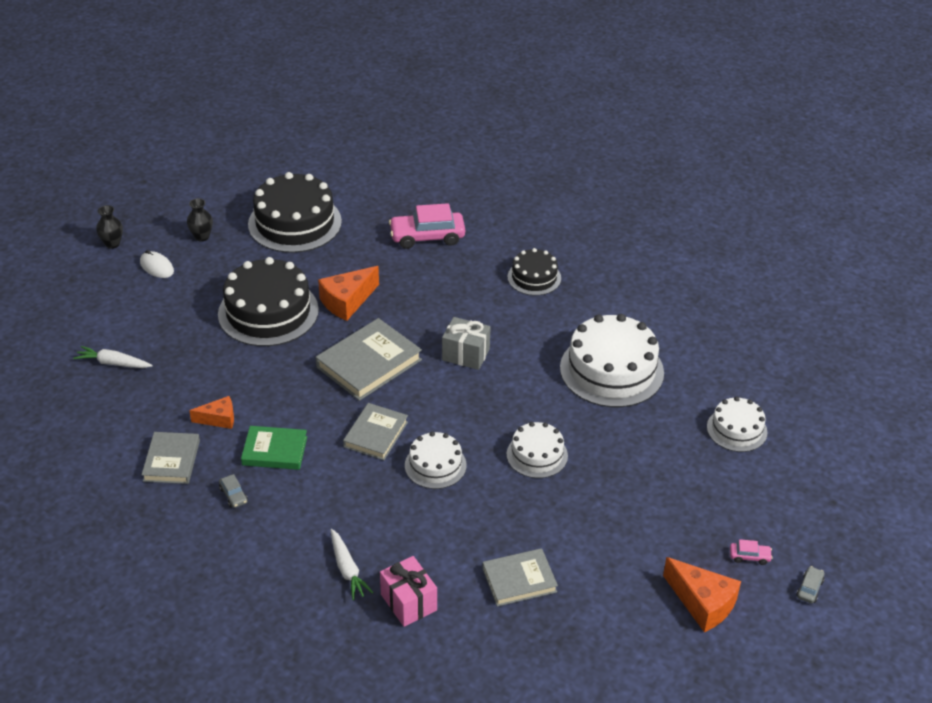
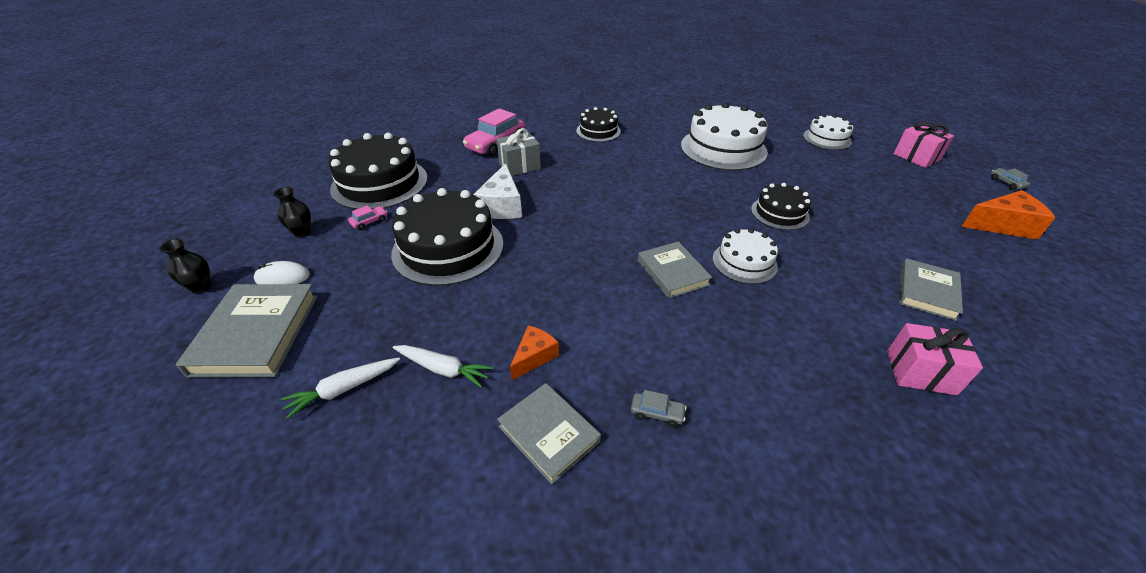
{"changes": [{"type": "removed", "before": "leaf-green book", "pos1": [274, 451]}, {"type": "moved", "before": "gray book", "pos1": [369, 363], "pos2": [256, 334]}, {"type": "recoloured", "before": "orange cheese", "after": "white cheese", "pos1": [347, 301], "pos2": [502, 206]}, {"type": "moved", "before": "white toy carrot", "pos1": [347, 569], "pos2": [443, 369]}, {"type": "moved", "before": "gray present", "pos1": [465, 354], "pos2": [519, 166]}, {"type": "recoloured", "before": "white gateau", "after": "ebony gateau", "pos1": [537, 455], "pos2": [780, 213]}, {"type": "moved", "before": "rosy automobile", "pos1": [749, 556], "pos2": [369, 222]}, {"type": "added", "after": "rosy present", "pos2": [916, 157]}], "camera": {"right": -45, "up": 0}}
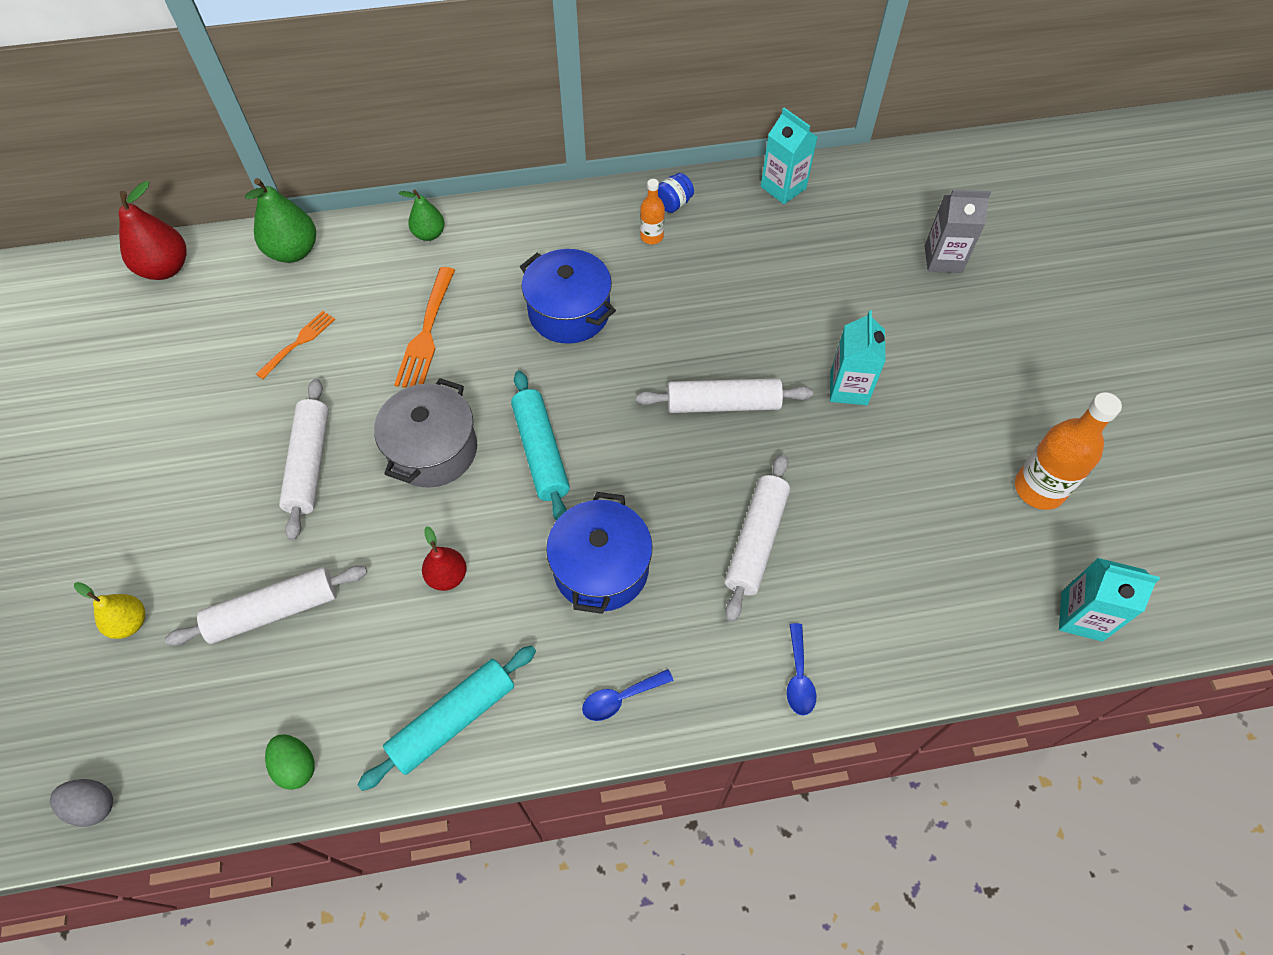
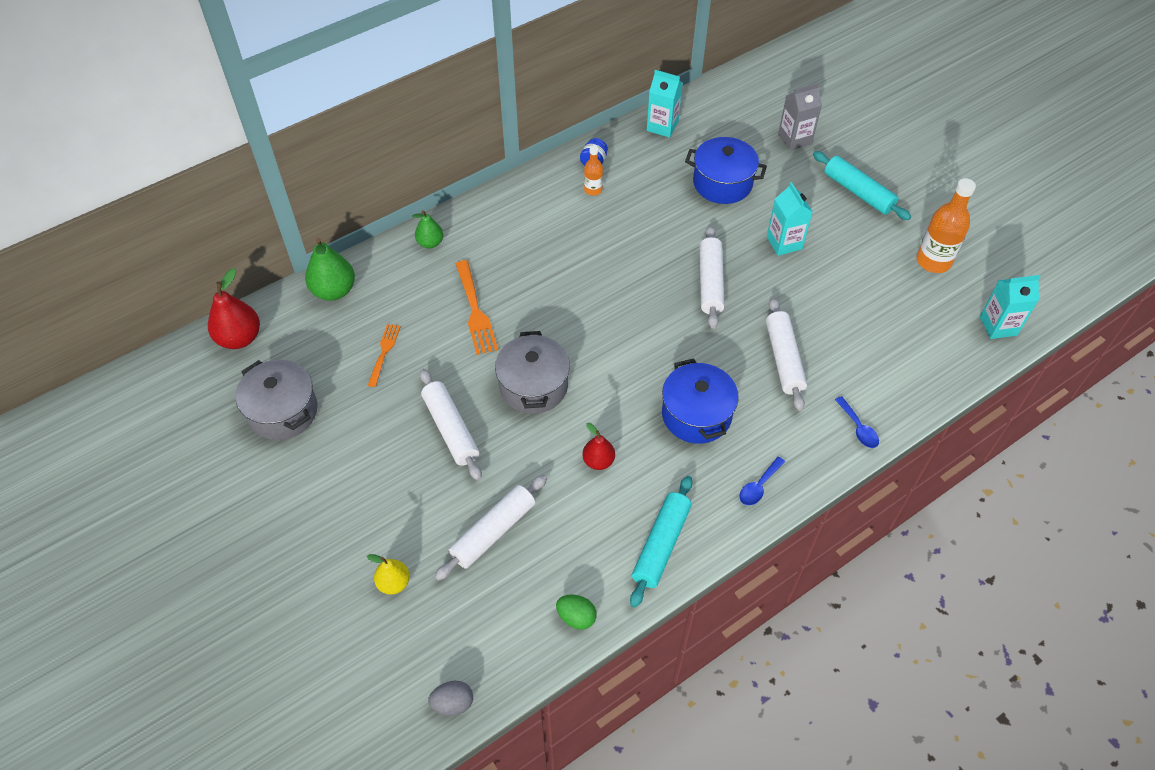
{"changes": [{"type": "moved", "before": "turquoise pastry roller", "pos1": [541, 452], "pos2": [858, 192]}, {"type": "moved", "before": "blue cooking pot", "pos1": [569, 312], "pos2": [722, 183]}, {"type": "turned", "before": "white pastry roller", "pos1": [723, 404], "pos2": [710, 282], "turn": -60}, {"type": "added", "after": "gray cooking pot", "pos2": [283, 411]}], "camera": {"right": -25, "up": -5}}
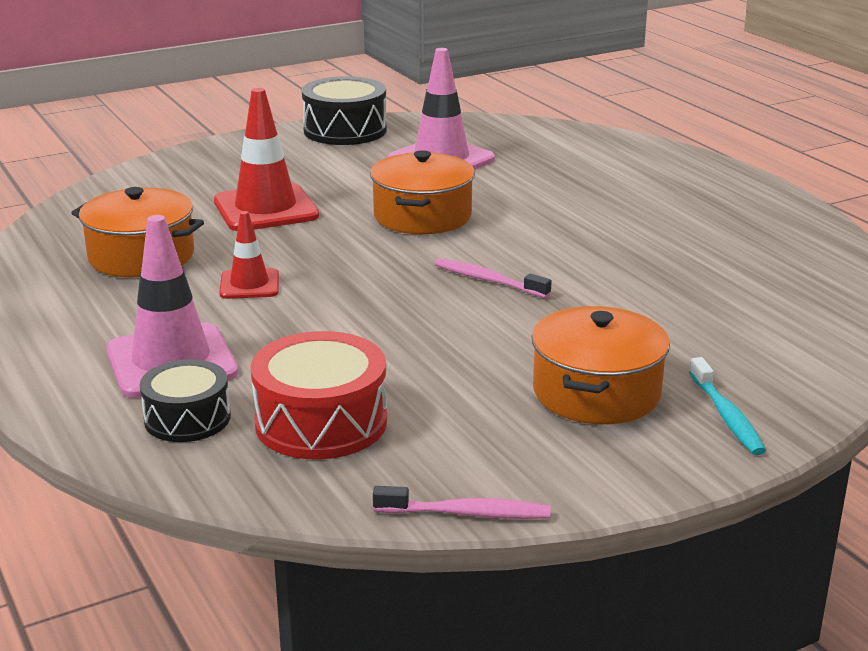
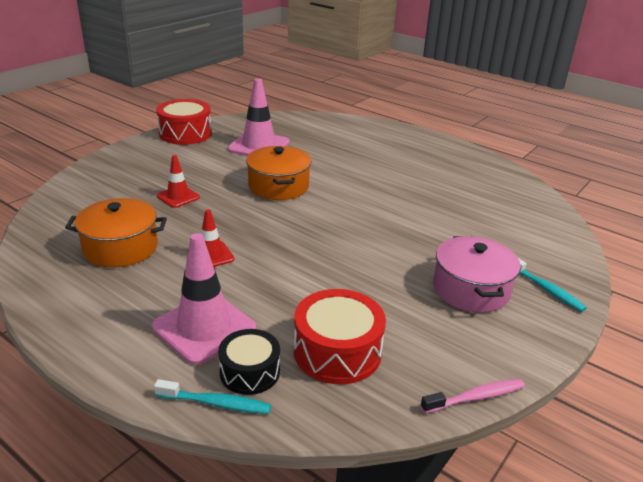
{"changes": [{"type": "resized", "before": "crimson road cone", "pos1": [266, 209], "pos2": [178, 197], "scale": 0.56}, {"type": "recoloured", "before": "ebony toy drum", "after": "crimson toy drum", "pos1": [345, 130], "pos2": [185, 133]}, {"type": "removed", "before": "rosy dental brush", "pos1": [488, 280]}, {"type": "recoloured", "before": "orange cooking pot", "after": "rosy cooking pot", "pos1": [596, 392], "pos2": [471, 289]}, {"type": "added", "after": "turquoise dental brush", "pos2": [216, 403]}], "camera": {"right": -25, "up": 5}}
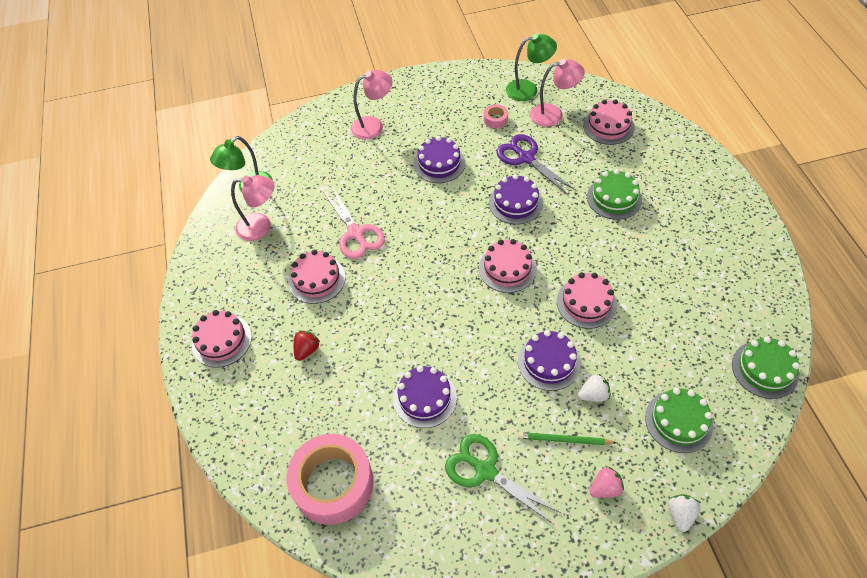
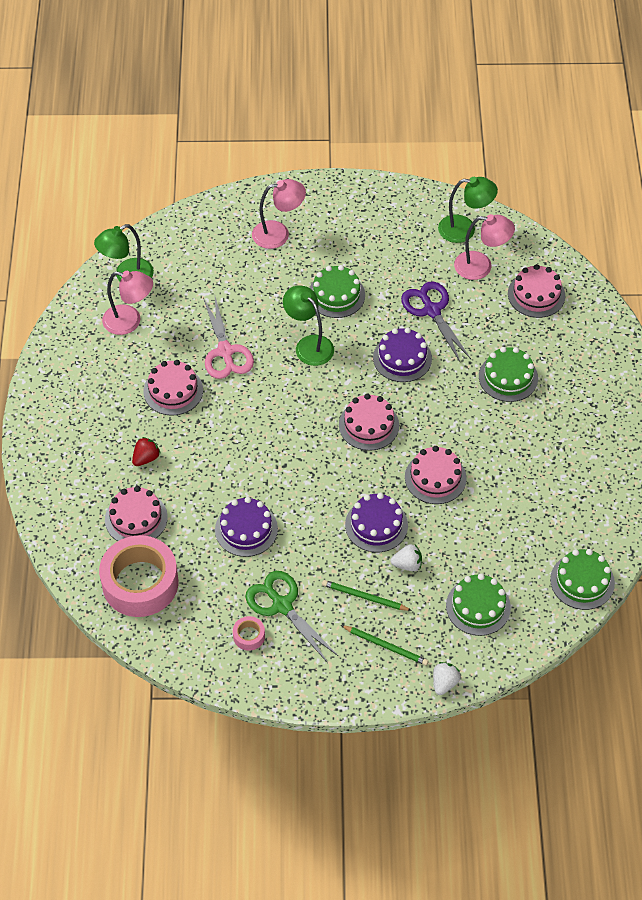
{"changes": [{"type": "moved", "before": "rosy gateau", "pos1": [222, 340], "pos2": [136, 518]}, {"type": "recoloured", "before": "royal purple gateau", "after": "leaf-green gateau", "pos1": [439, 163], "pos2": [336, 295]}, {"type": "moved", "before": "rosy tape", "pos1": [495, 119], "pos2": [249, 636]}, {"type": "replaced", "before": "rosy berry", "after": "leaf-green wooden pencil", "pos1": [605, 488], "pos2": [385, 646]}, {"type": "added", "after": "leaf-green lamp", "pos2": [309, 345]}], "camera": {"right": 10, "up": 0}}
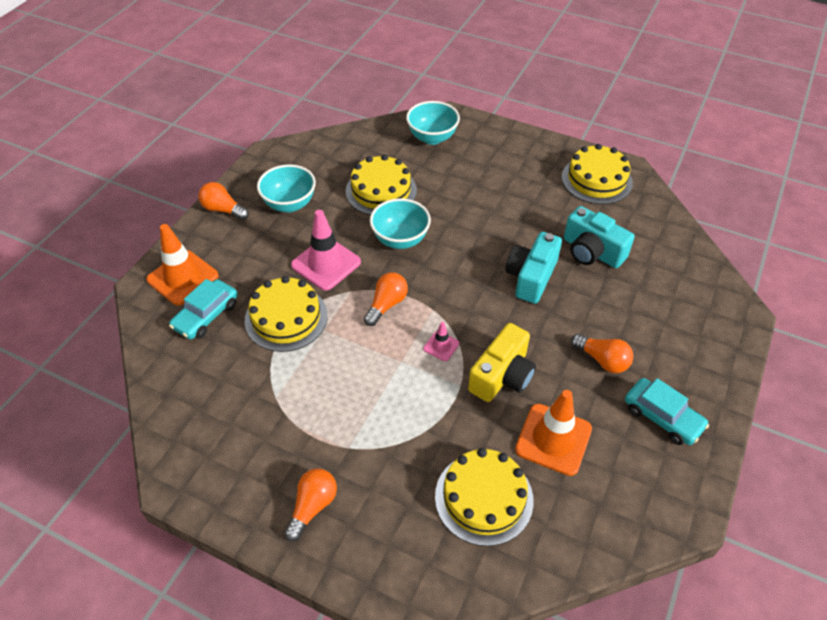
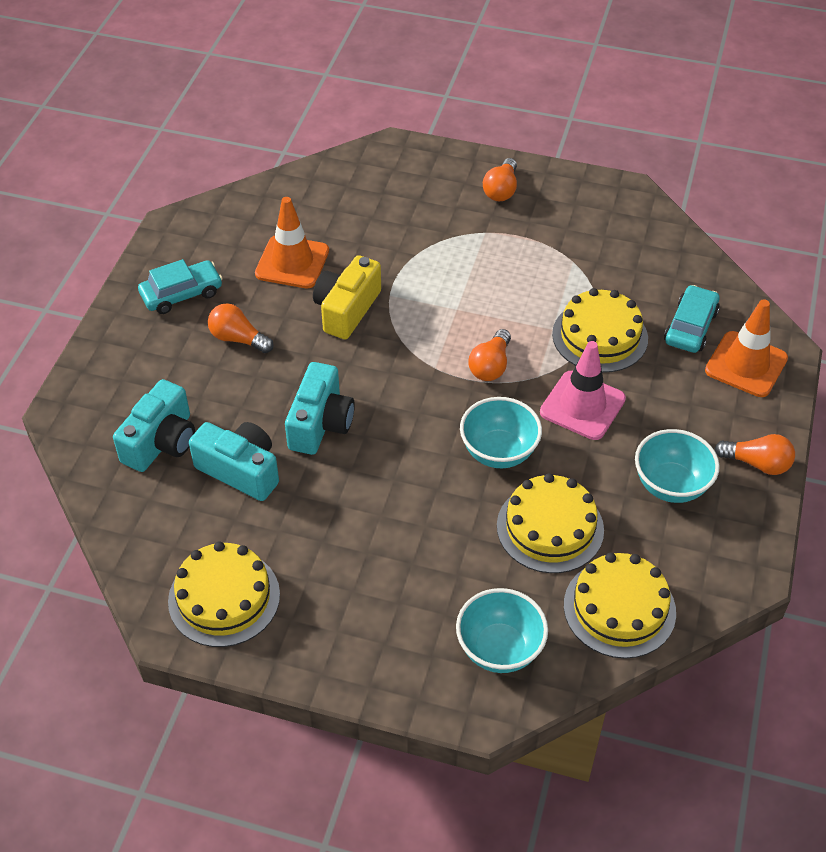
{"changes": [{"type": "removed", "before": "rosy road cone", "pos1": [441, 346]}, {"type": "moved", "before": "yellow gateau", "pos1": [484, 498], "pos2": [619, 608]}, {"type": "turned", "before": "turquoise automobile", "pos1": [662, 417], "pos2": [182, 294], "turn": 120}, {"type": "added", "after": "turquoise compact camera", "pos2": [161, 442]}], "camera": {"right": 170, "up": 0}}
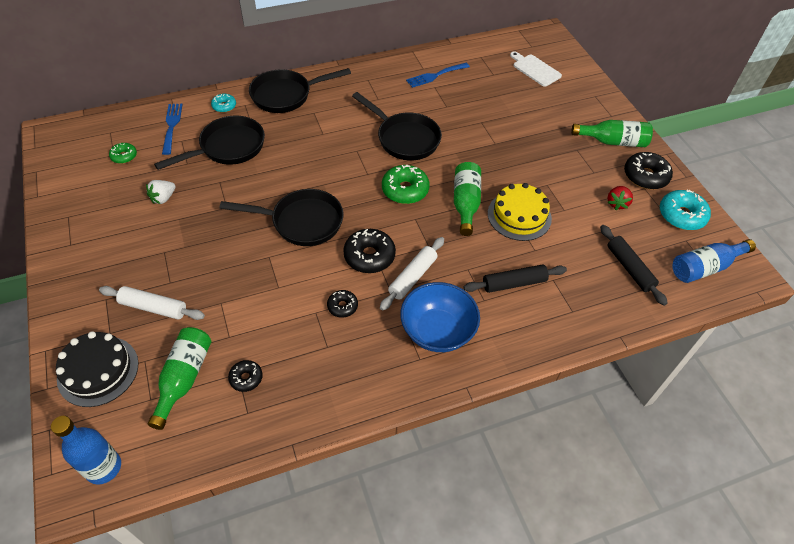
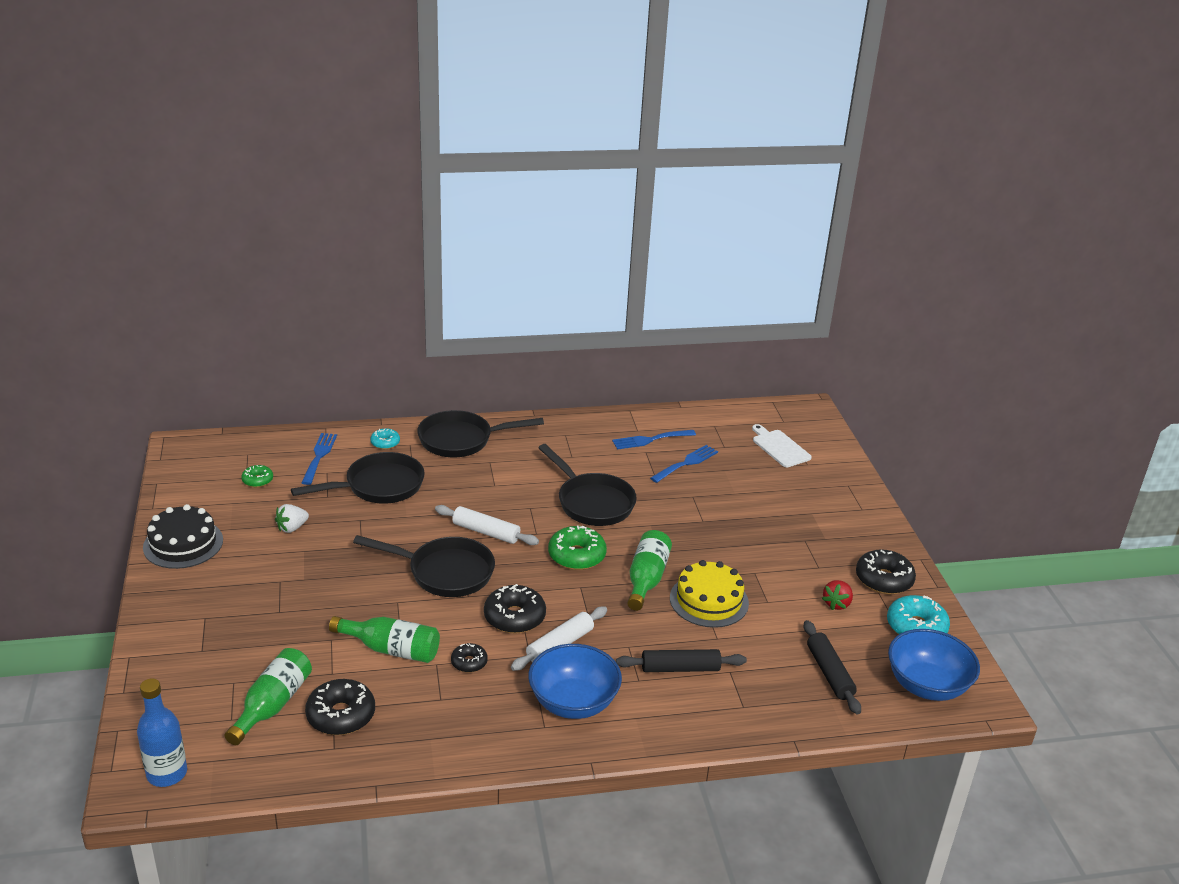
{"changes": [{"type": "moved", "before": "ebony gateau", "pos1": [98, 371], "pos2": [183, 543]}, {"type": "moved", "before": "white pastry roller", "pos1": [153, 307], "pos2": [486, 532]}, {"type": "resized", "before": "ebony glazed donut", "pos1": [246, 378], "pos2": [341, 715], "scale": 1.77}, {"type": "moved", "before": "leaf-green flask", "pos1": [613, 142], "pos2": [391, 649]}, {"type": "replaced", "before": "blue flask", "after": "blue bowl", "pos1": [705, 267], "pos2": [927, 685]}, {"type": "added", "after": "blue table fork", "pos2": [686, 463]}], "camera": {"right": 10, "up": -20}}
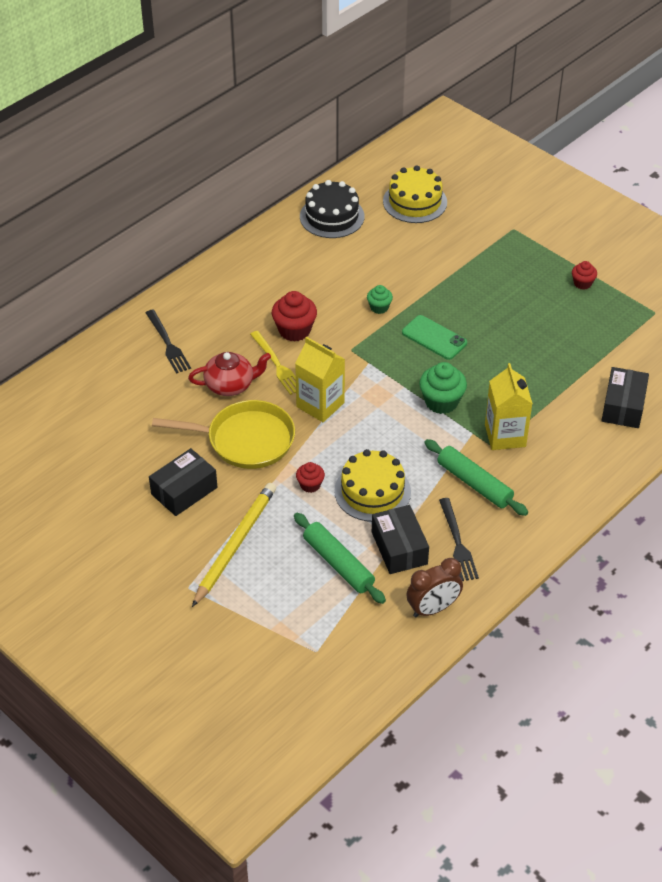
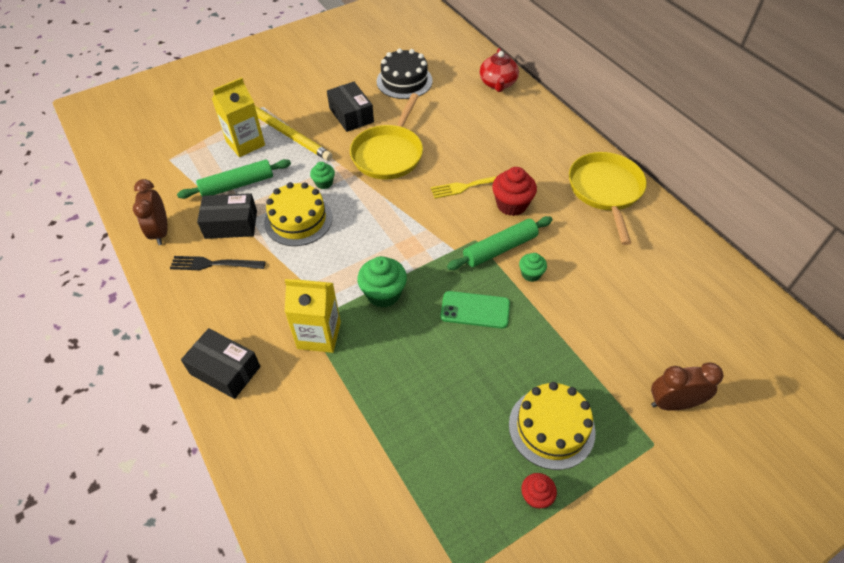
{"changes": [{"type": "removed", "before": "ebony table fork", "pos1": [167, 343]}, {"type": "moved", "before": "crimson china teapot", "pos1": [230, 385], "pos2": [498, 84]}, {"type": "moved", "before": "yellow carton", "pos1": [320, 405], "pos2": [245, 143]}, {"type": "recoloured", "before": "crimson muffin", "after": "leaf-green muffin", "pos1": [310, 485], "pos2": [324, 183]}, {"type": "moved", "before": "ebony gateau", "pos1": [332, 216], "pos2": [404, 81]}, {"type": "moved", "before": "yellow gateau", "pos1": [415, 202], "pos2": [551, 428]}, {"type": "turned", "before": "leaf-green smartphone", "pos1": [434, 338], "pos2": [475, 310], "turn": 45}, {"type": "moved", "before": "leaf-green pastry roller", "pos1": [474, 483], "pos2": [500, 249]}, {"type": "moved", "before": "ebony parcel", "pos1": [623, 406], "pos2": [225, 370]}, {"type": "added", "after": "yellow frying pan", "pos2": [606, 191]}, {"type": "added", "after": "russet bedside clock", "pos2": [673, 403]}], "camera": {"right": 105, "up": 5}}
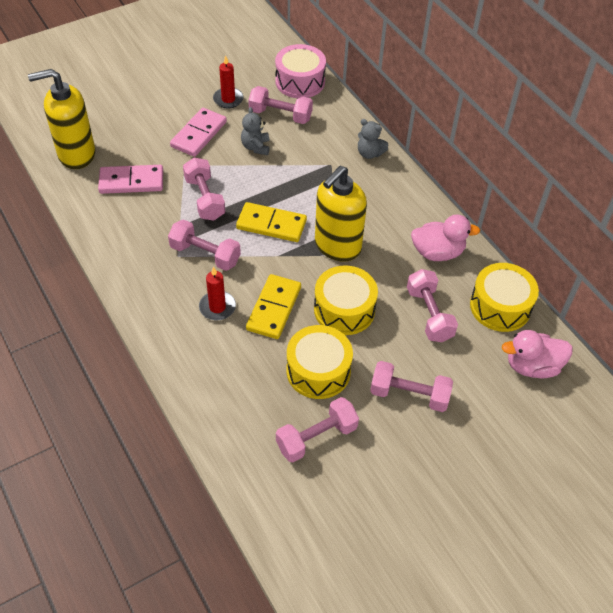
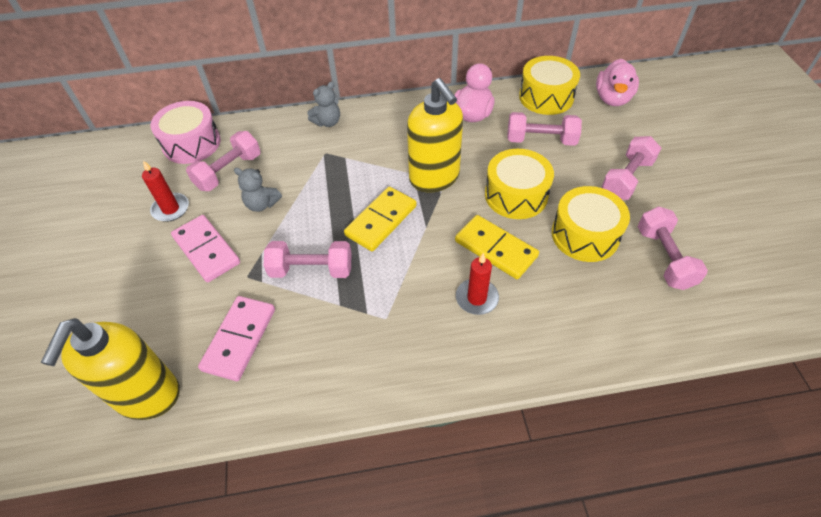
{"changes": [{"type": "removed", "before": "rosy free weight", "pos1": [205, 254]}], "camera": {"right": -65, "up": 0}}
